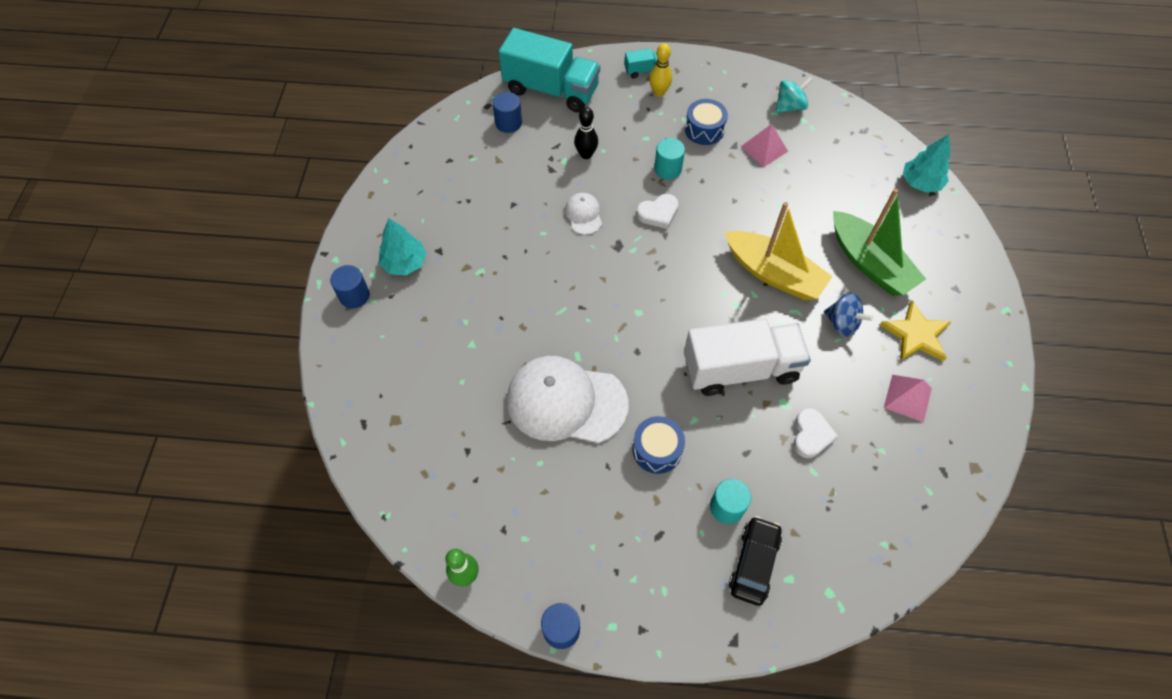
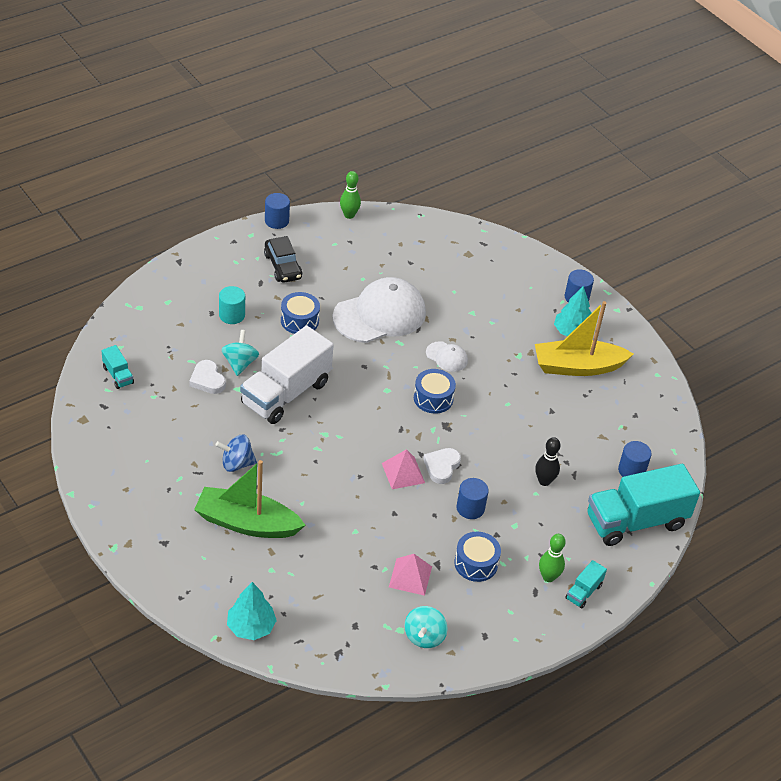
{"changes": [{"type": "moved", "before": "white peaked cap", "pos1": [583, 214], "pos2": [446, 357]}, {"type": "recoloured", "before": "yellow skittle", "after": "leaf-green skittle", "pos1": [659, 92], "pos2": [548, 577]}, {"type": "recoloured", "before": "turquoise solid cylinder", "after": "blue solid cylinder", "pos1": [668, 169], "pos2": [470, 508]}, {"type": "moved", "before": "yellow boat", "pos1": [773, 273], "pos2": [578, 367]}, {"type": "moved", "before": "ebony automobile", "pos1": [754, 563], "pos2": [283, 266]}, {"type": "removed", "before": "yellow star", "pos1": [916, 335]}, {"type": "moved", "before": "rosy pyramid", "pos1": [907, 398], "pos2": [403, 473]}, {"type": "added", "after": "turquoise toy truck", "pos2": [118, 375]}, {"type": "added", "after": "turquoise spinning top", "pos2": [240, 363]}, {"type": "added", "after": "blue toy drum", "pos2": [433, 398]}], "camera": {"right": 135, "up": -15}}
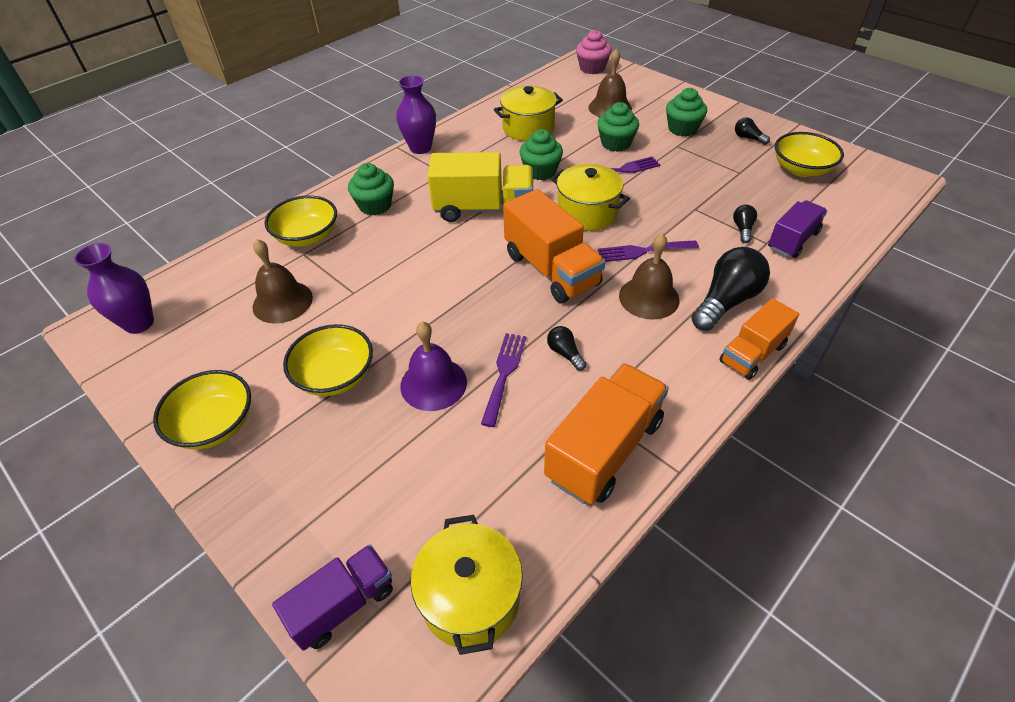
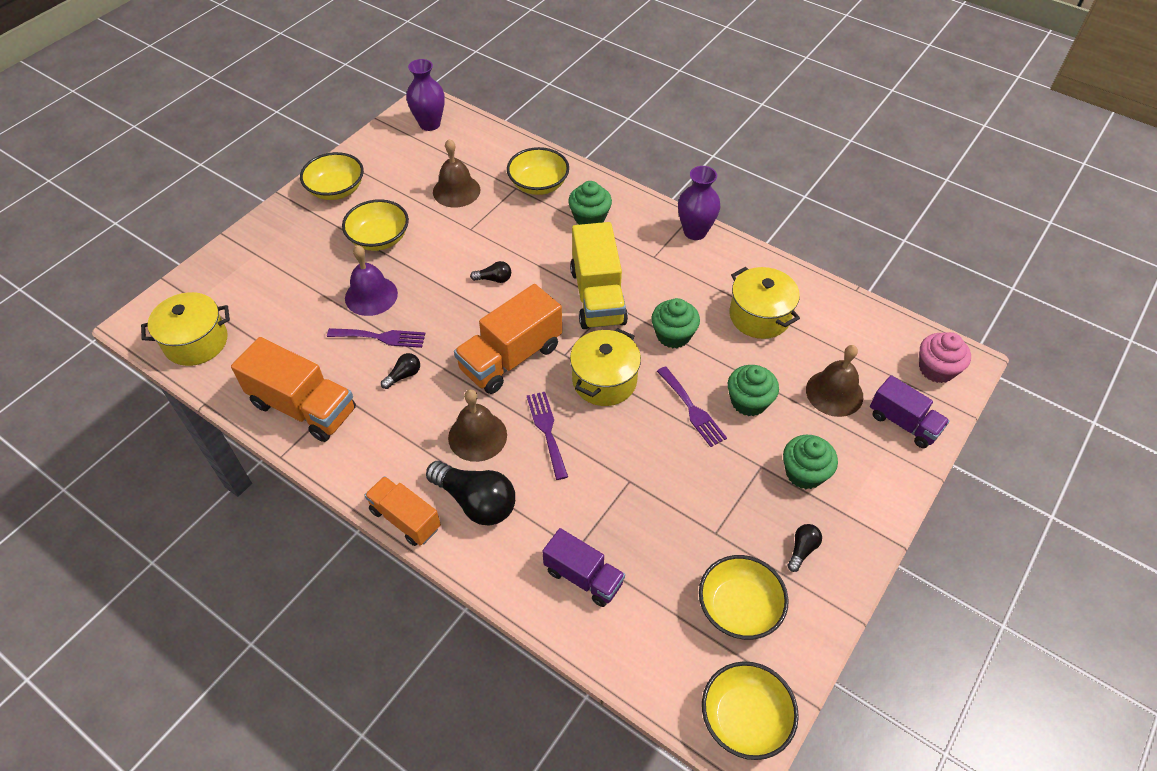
{"changes": [{"type": "moved", "before": "royal purple toy truck", "pos1": [343, 605], "pos2": [903, 423]}, {"type": "moved", "before": "ebony bulb", "pos1": [742, 229], "pos2": [494, 279]}, {"type": "added", "after": "yellow bowl", "pos2": [744, 718]}], "camera": {"right": 80, "up": 5}}
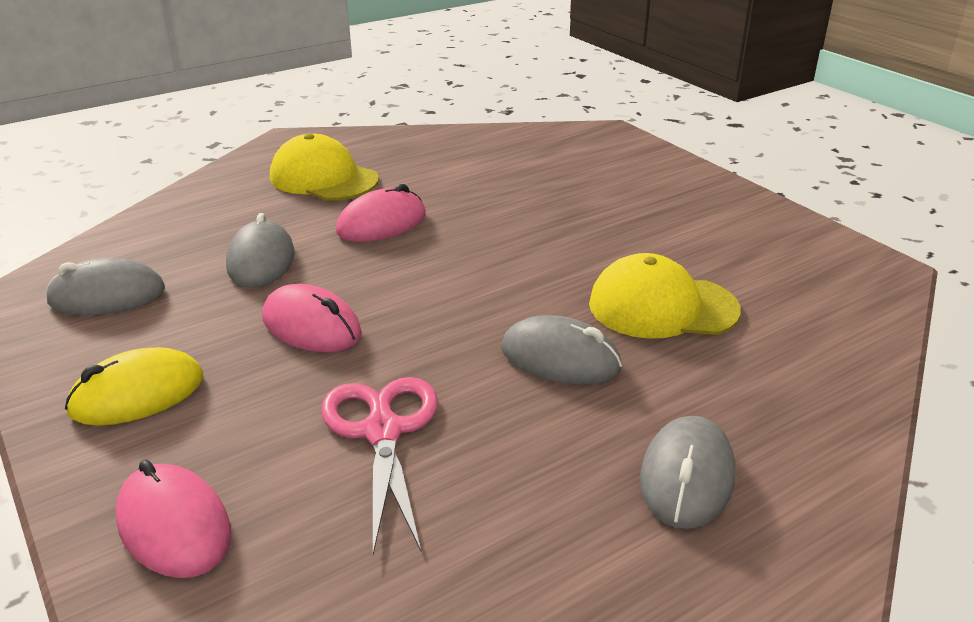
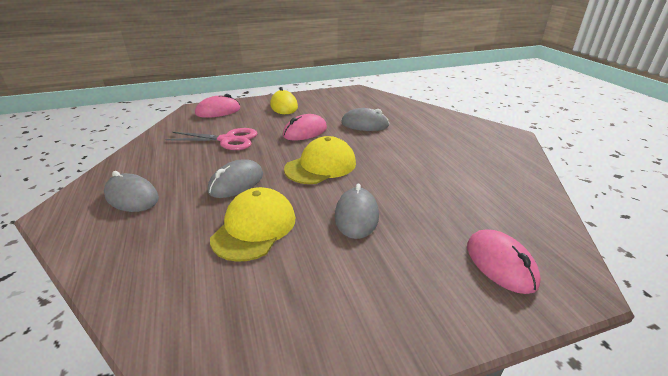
{"changes": [{"type": "moved", "before": "gray computer mouse", "pos1": [107, 296], "pos2": [356, 216]}, {"type": "moved", "before": "yellow peaked cap", "pos1": [323, 178], "pos2": [321, 166]}, {"type": "moved", "before": "rosy computer mouse", "pos1": [381, 223], "pos2": [500, 264]}], "camera": {"right": 105, "up": 0}}
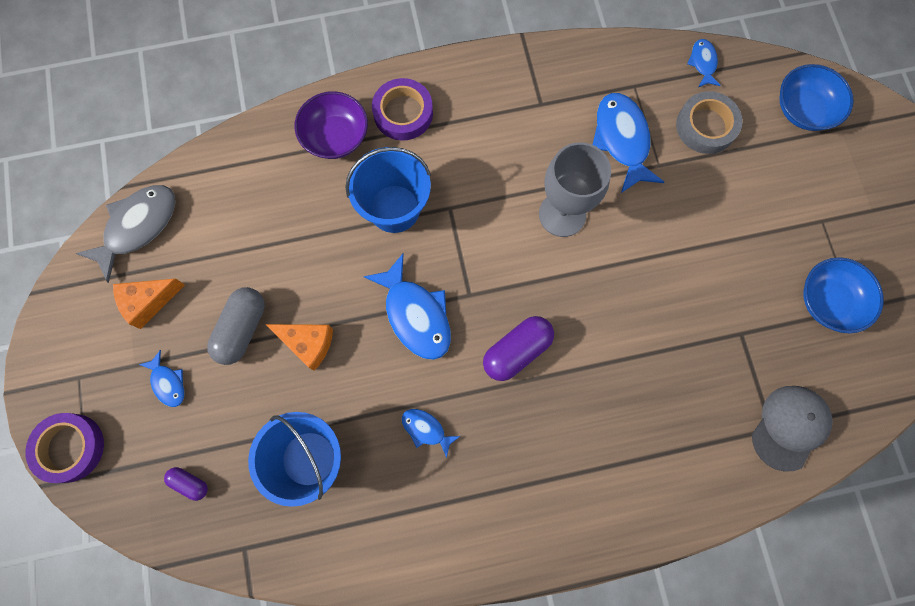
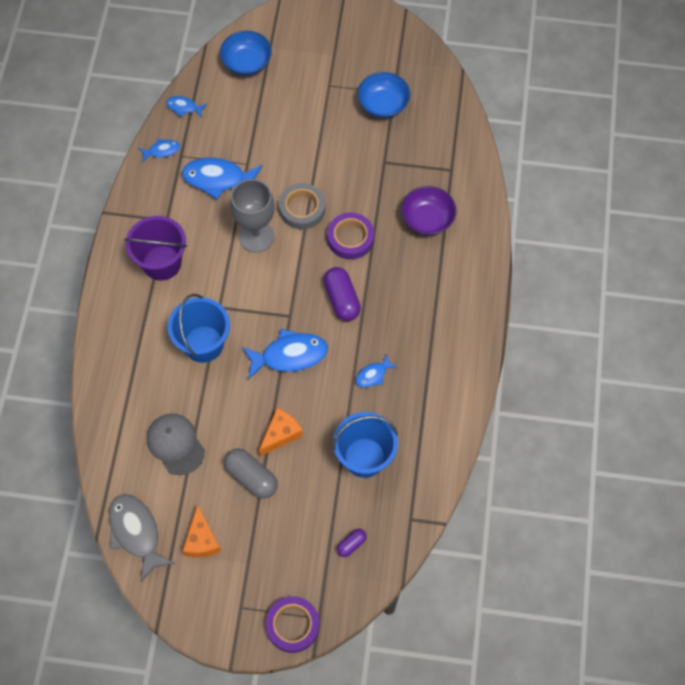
{"changes": [{"type": "moved", "before": "blue fish", "pos1": [168, 383], "pos2": [162, 151]}, {"type": "moved", "before": "royal purple bowl", "pos1": [335, 137], "pos2": [427, 219]}, {"type": "moved", "before": "royal purple tape", "pos1": [403, 113], "pos2": [350, 238]}, {"type": "moved", "before": "gray tape", "pos1": [706, 126], "pos2": [302, 209]}, {"type": "moved", "before": "gray peaked cap", "pos1": [789, 427], "pos2": [175, 444]}, {"type": "added", "after": "royal purple pail", "pos2": [162, 263]}], "camera": {"right": -70, "up": -10}}
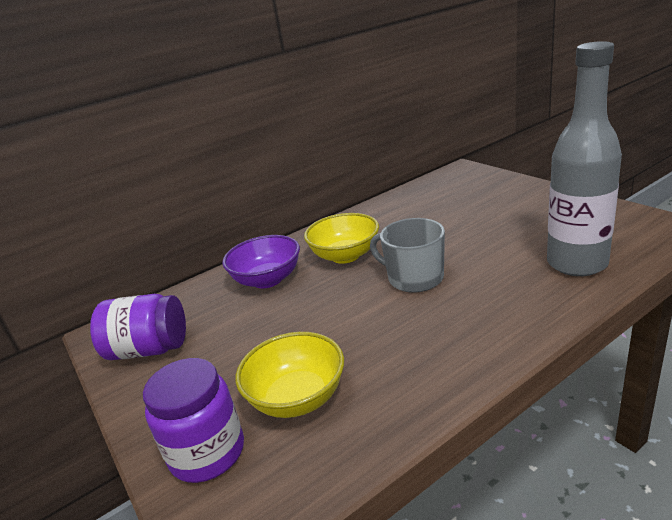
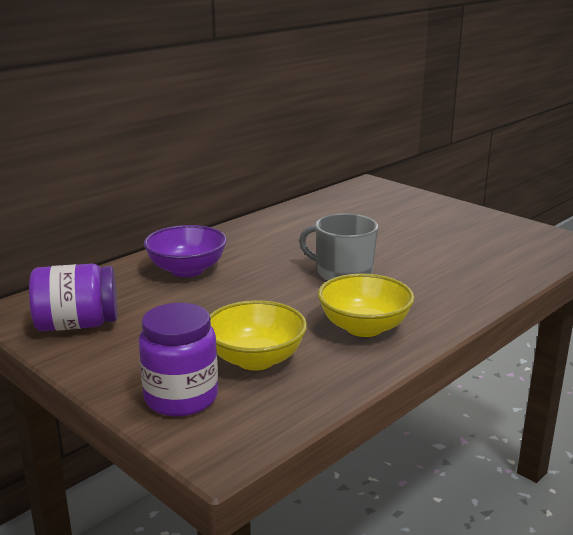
{"changes": [{"type": "moved", "before": "yellow bowl", "pos1": [345, 255], "pos2": [364, 327]}, {"type": "removed", "before": "gray flask", "pos1": [577, 263]}], "camera": {"right": -15, "up": -5}}
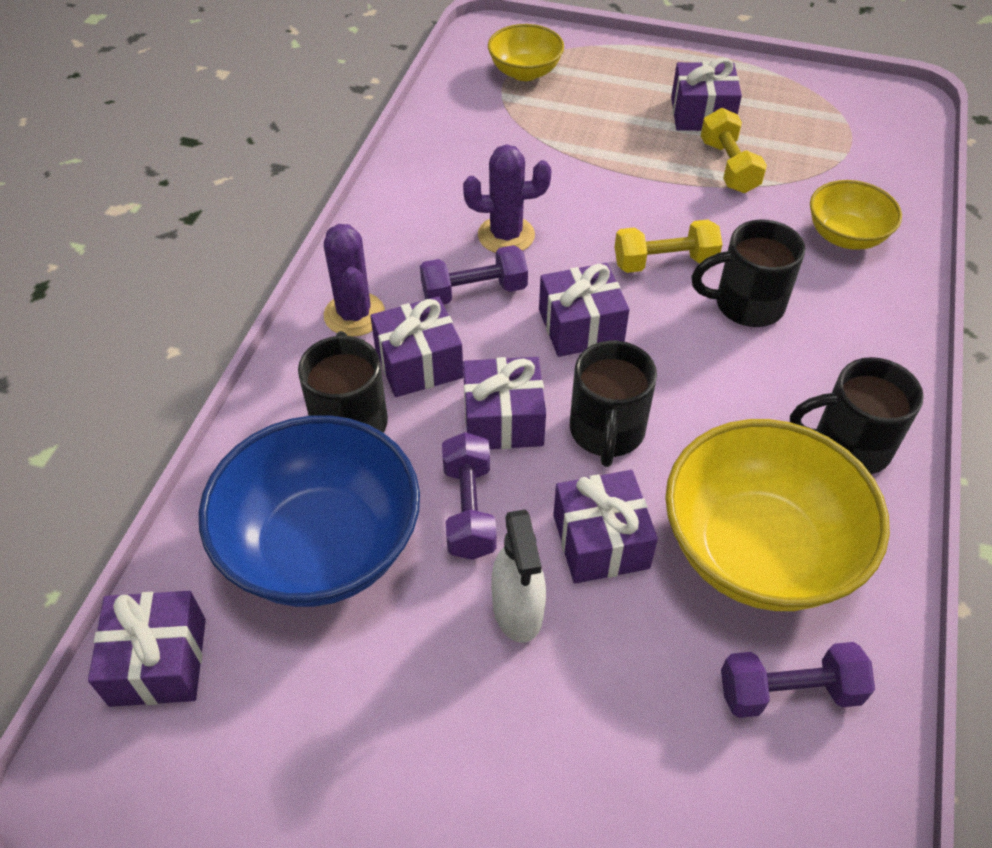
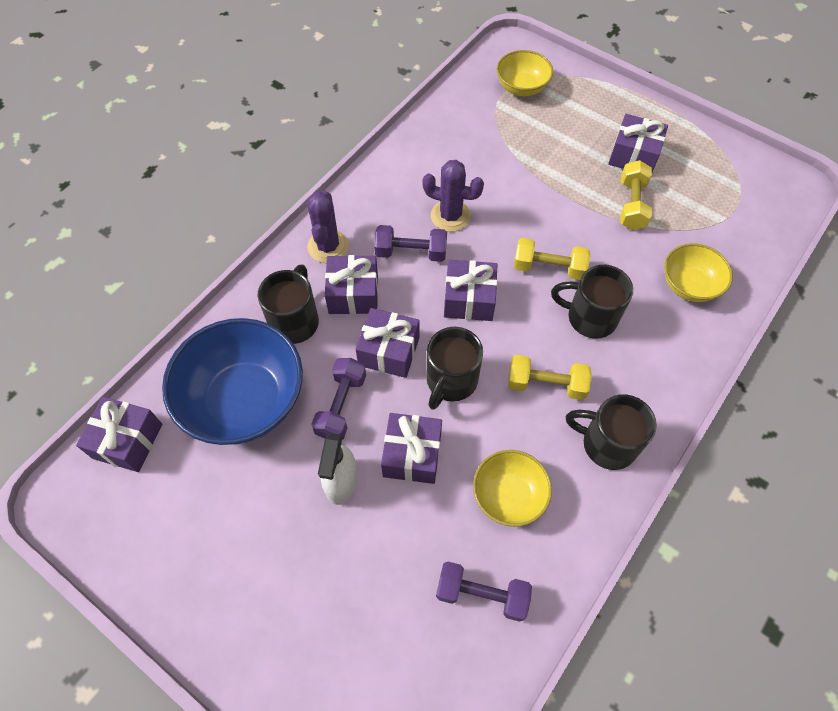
{"changes": [{"type": "resized", "before": "yellow bowl", "pos1": [758, 550], "pos2": [508, 495], "scale": 0.55}, {"type": "added", "after": "yellow free weight", "pos2": [546, 384]}], "camera": {"right": 20, "up": 10}}
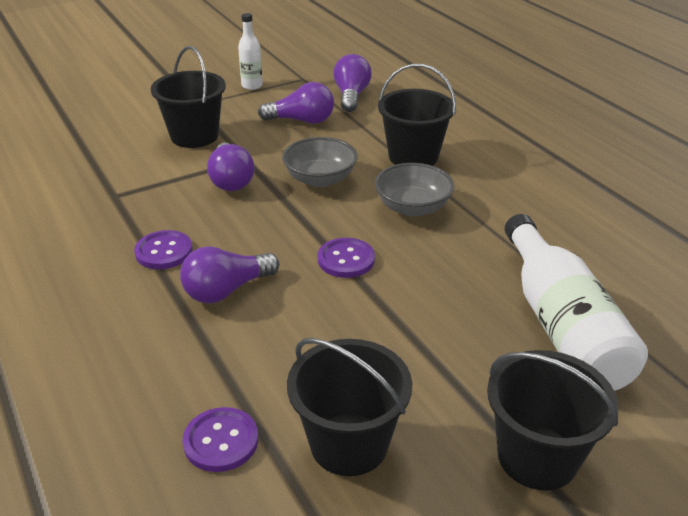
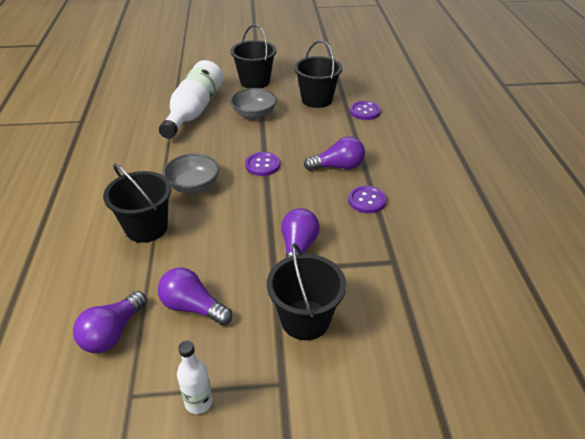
{"changes": [{"type": "moved", "before": "gray bowl", "pos1": [320, 179], "pos2": [254, 114]}], "camera": {"right": -155, "up": 5}}
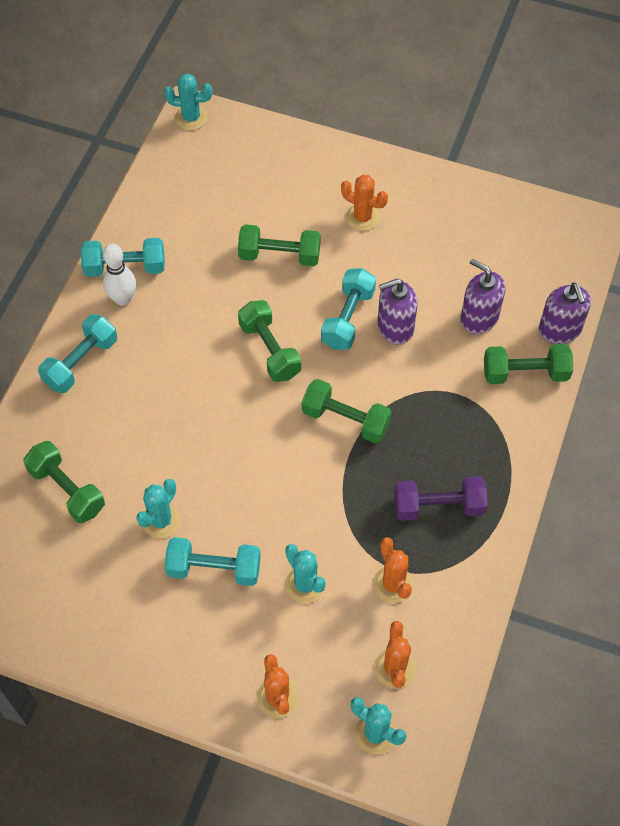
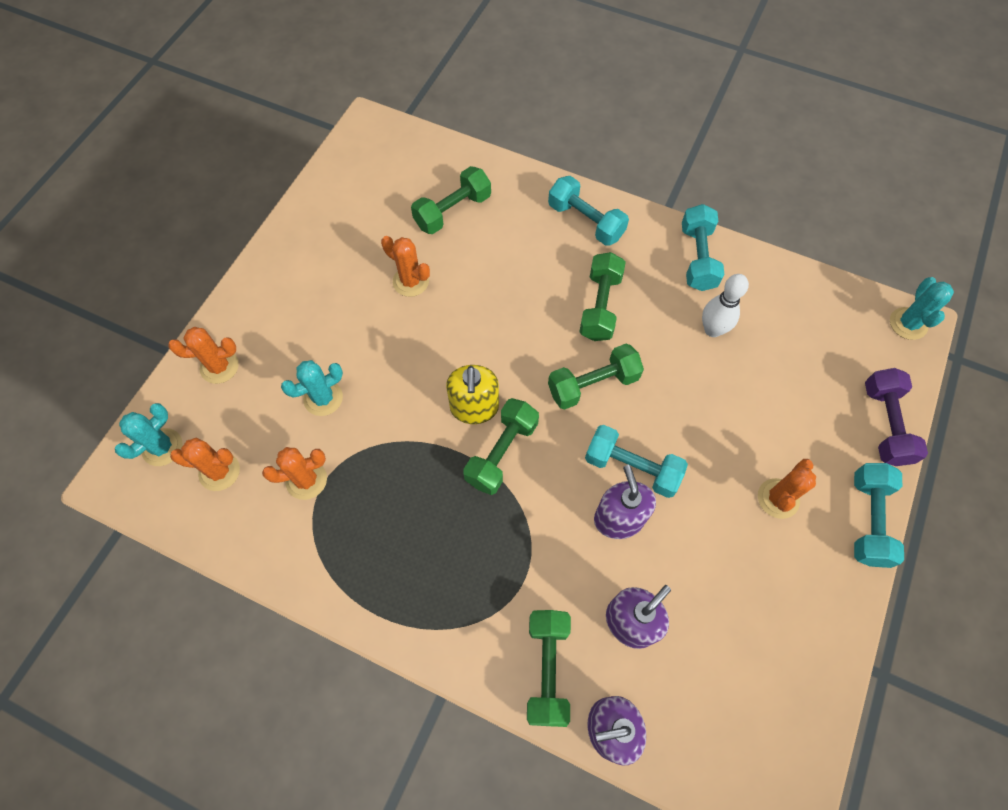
{"changes": [{"type": "moved", "before": "white skittle", "pos1": [123, 299], "pos2": [712, 330]}, {"type": "recoloured", "before": "turquoise saguaro cactus", "after": "orange saguaro cactus", "pos1": [161, 520], "pos2": [411, 281]}, {"type": "moved", "before": "turquoise free weight", "pos1": [214, 568], "pos2": [868, 520]}, {"type": "moved", "before": "leaf-green free weight", "pos1": [279, 255], "pos2": [600, 306]}, {"type": "moved", "before": "royal purple free weight", "pos1": [438, 506], "pos2": [885, 424]}, {"type": "added", "after": "yellow soap dispenser", "pos2": [474, 408]}], "camera": {"right": 95, "up": 5}}
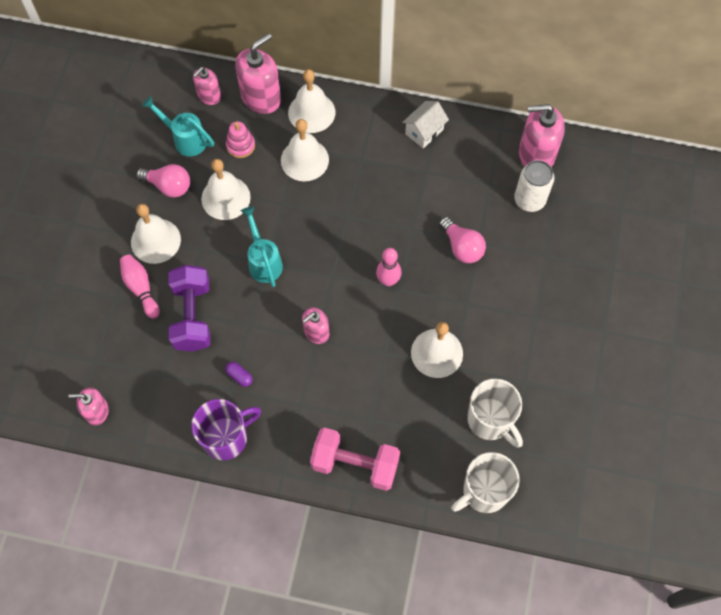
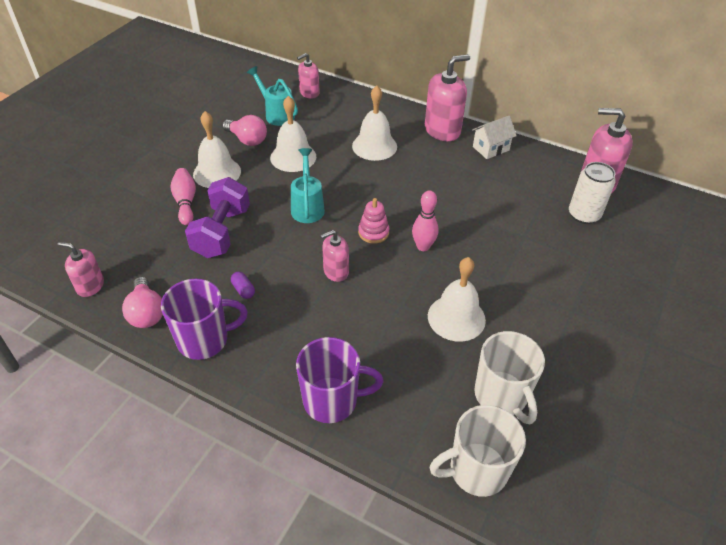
{"changes": [{"type": "moved", "before": "rosy stacking rings", "pos1": [240, 145], "pos2": [373, 232]}, {"type": "moved", "before": "rosy soap dispenser", "pos1": [261, 97], "pos2": [442, 130]}, {"type": "removed", "before": "white school bell", "pos1": [311, 112]}, {"type": "replaced", "before": "rosy free weight", "after": "royal purple mug", "pos1": [355, 464], "pos2": [332, 400]}, {"type": "moved", "before": "rosy bulb", "pos1": [462, 247], "pos2": [146, 313]}], "camera": {"right": 15, "up": -20}}
